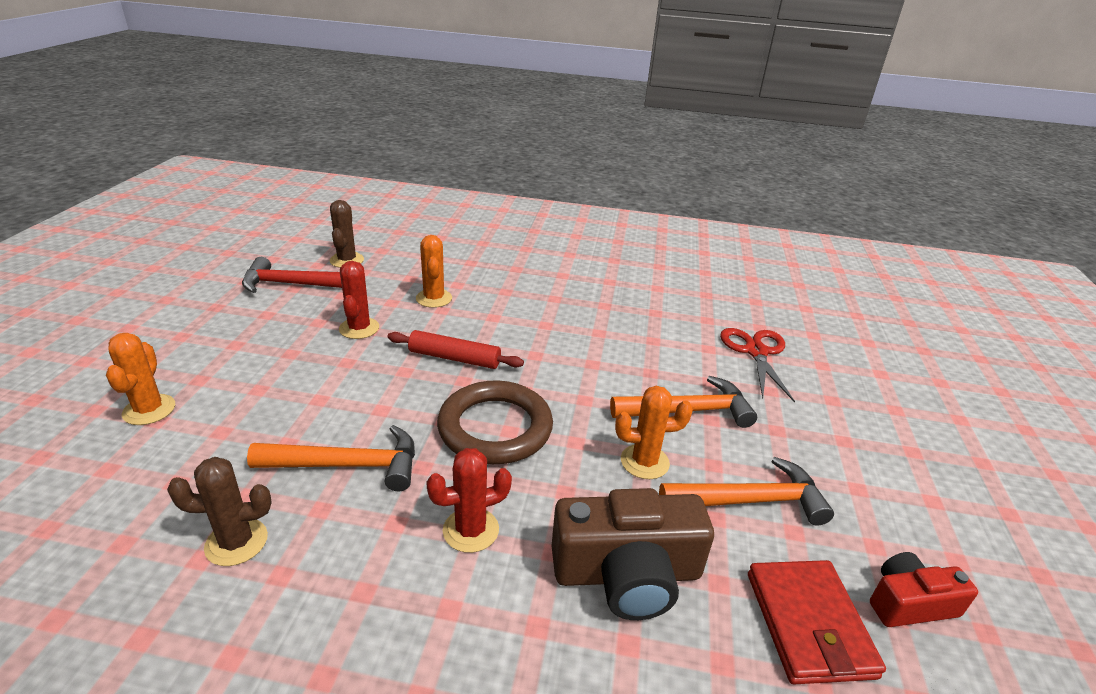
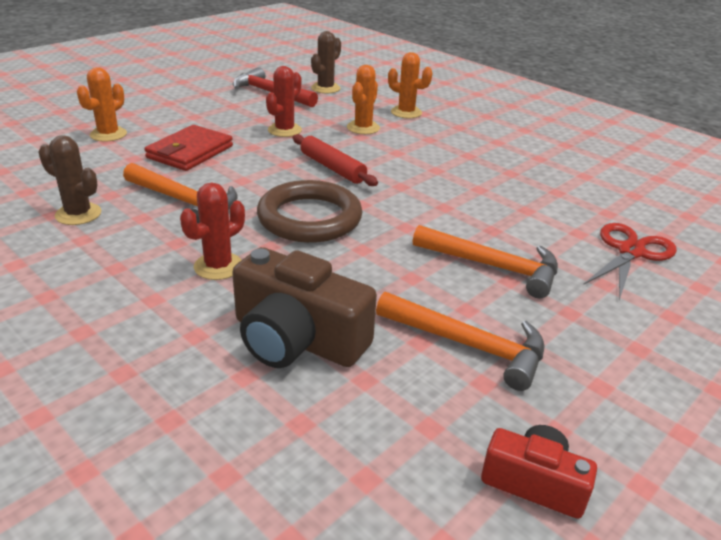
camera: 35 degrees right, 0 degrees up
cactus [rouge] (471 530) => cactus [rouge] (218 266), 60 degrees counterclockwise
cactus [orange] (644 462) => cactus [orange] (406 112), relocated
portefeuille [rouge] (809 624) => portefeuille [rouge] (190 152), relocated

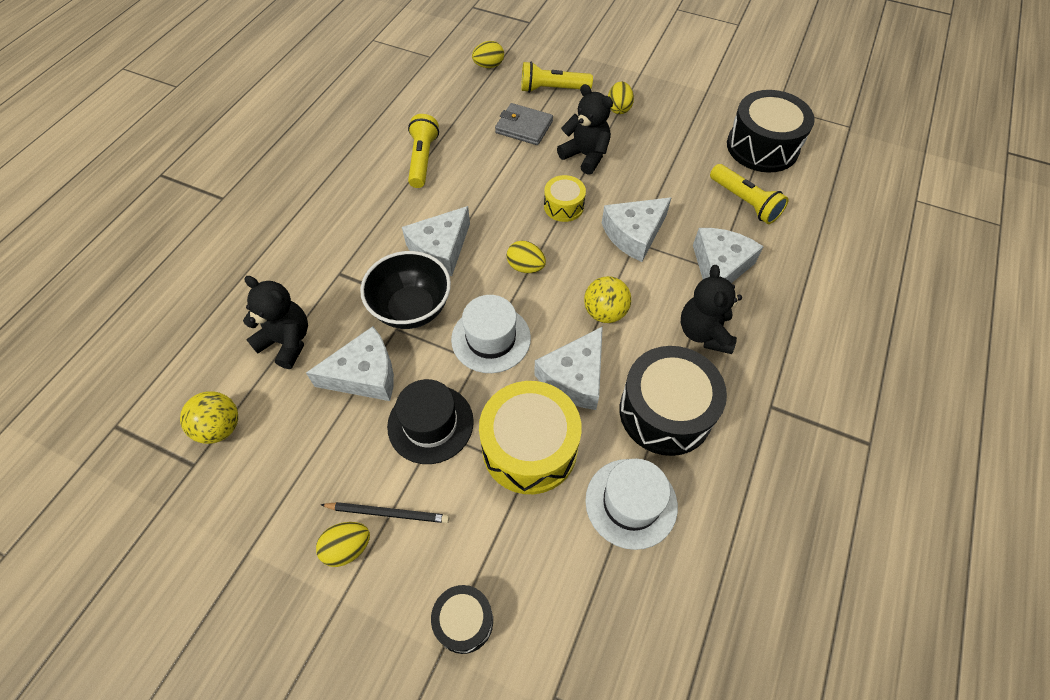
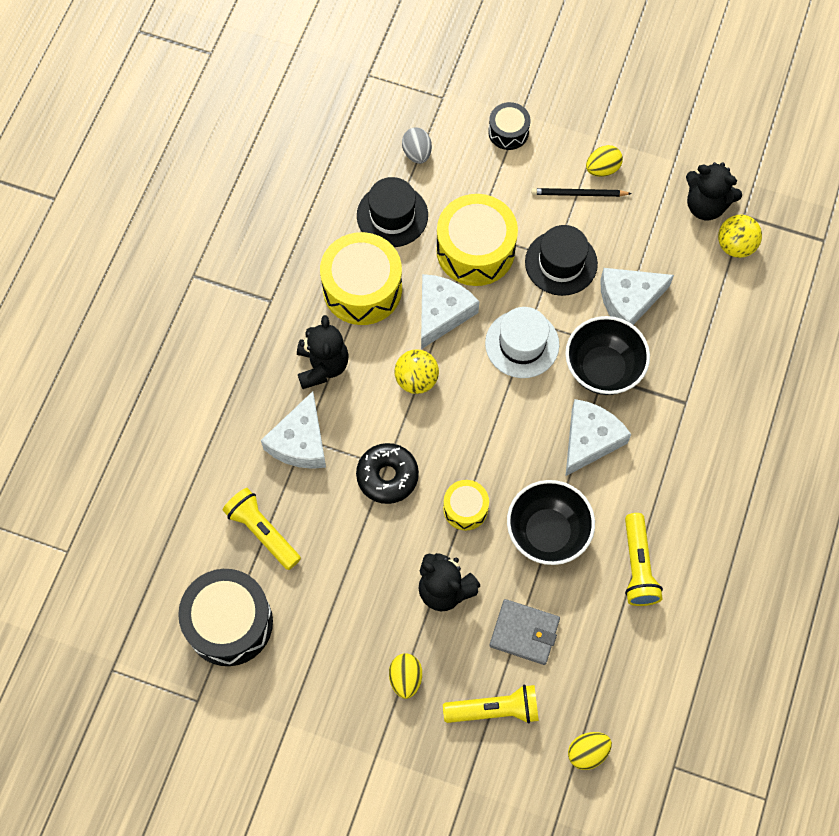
camera: 175 degrees right, 10 degrees up
ours en peluche [noir] (287 342) => ours en peluche [noir] (706 205), relocated
œuf [jaune] (525 267) => nothing
chapeau [blanc] (631 503) => chapeau [noir] (392 215)
fromage [blanc] (634 234) => beignet [noir] (387 476)
tambour [noir] (665 412) => tambour [jaune] (362 288)
nothing => œuf [gris] (417 153)
nothing => bol [noir] (547 532)

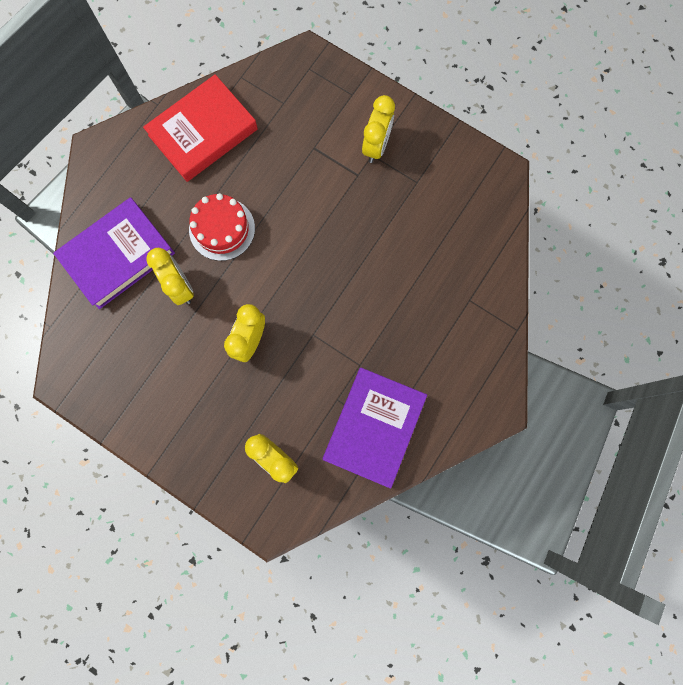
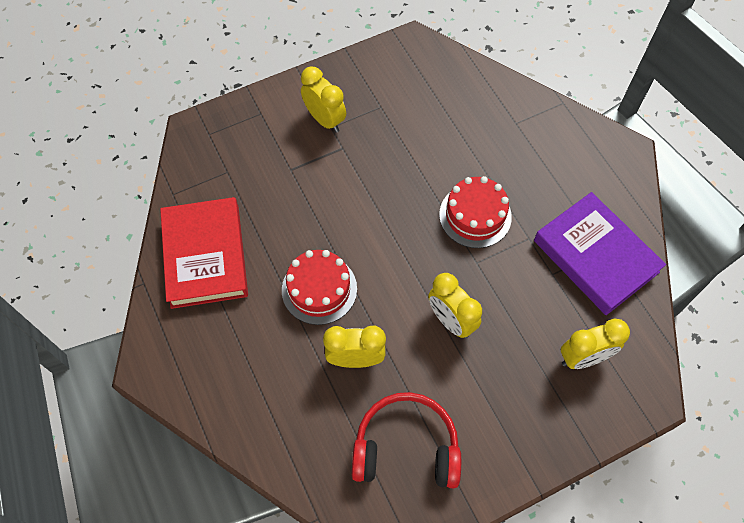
camera: 60 degrees left, 15 degrees down
livre [violet] (118 255) => nothing
nothing => casque audio [rouge] (406 447)
nothing => gâteau [rouge] (475 215)

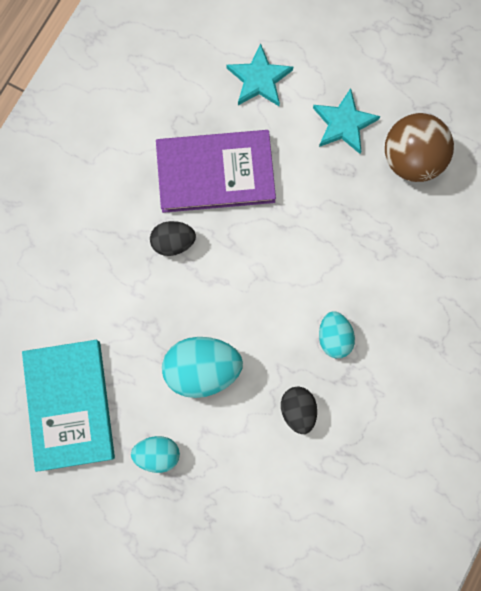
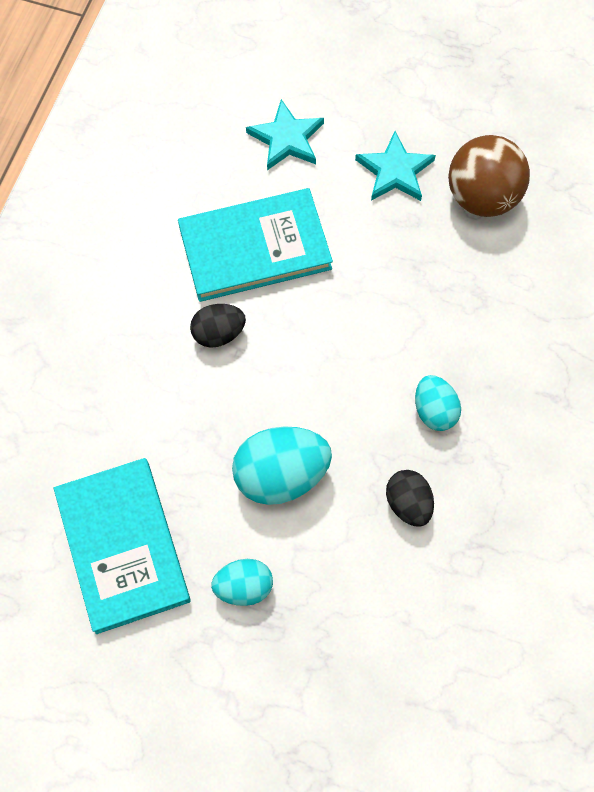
camera: 10 degrees left, 10 degrees down
livre [violet] (215 173) => livre [turquoise] (255 248)

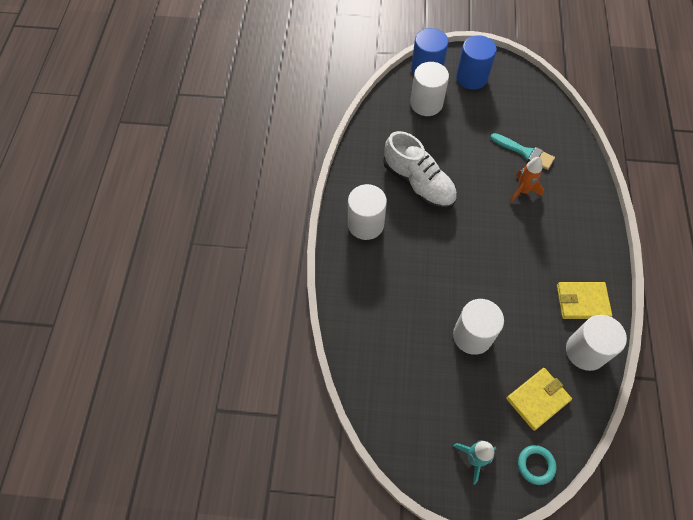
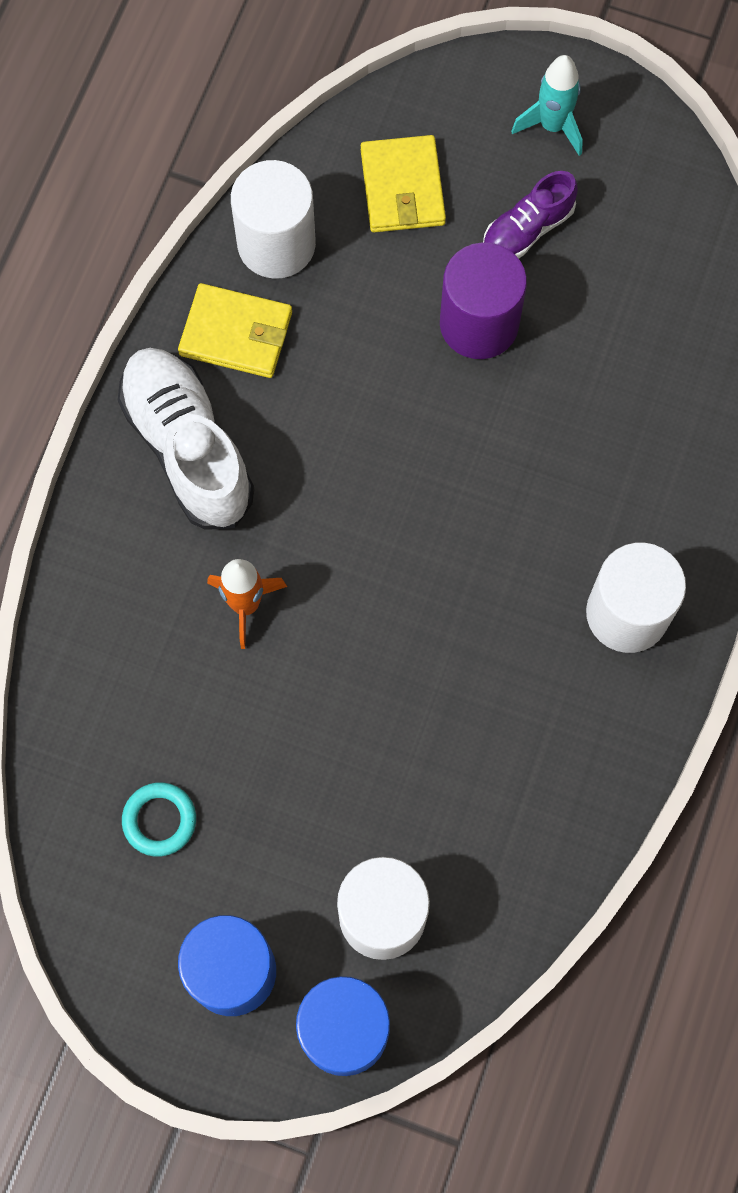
camera: 165 degrees left, 10 degrees up
chaussure [blanc] (418 183) => chaussure [blanc] (188 448), relocated
cylindre [blanc] (472 335) => cylindre [violet] (479 324)
pinceau [turquoise] (525 152) => nothing
portefeuille [jaune] (537 399) => portefeuille [jaune] (402 188), 75 degrees counterclockwise
anneau [turquoise] (536 465) => anneau [turquoise] (159 820), relocated
nothing => chaussure [violet] (527 230)

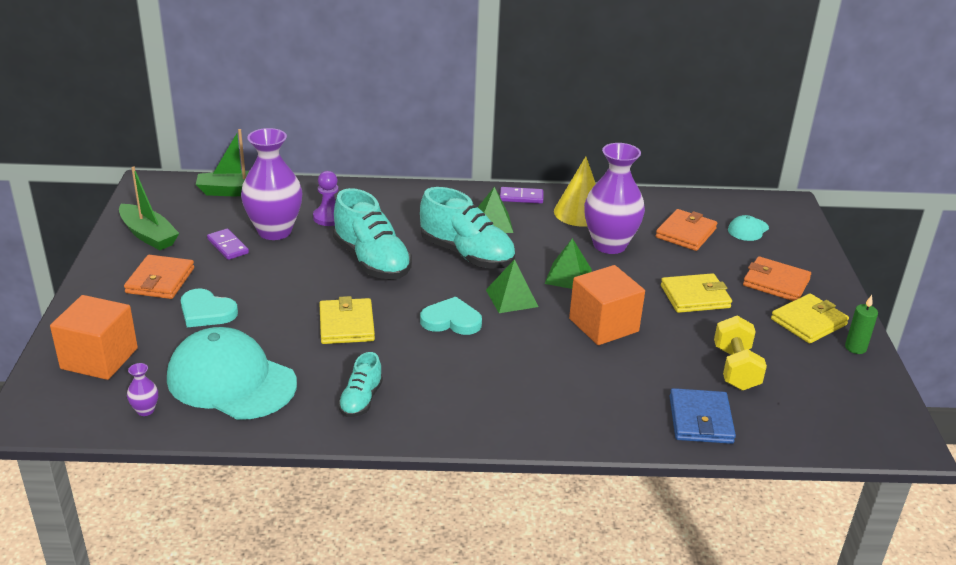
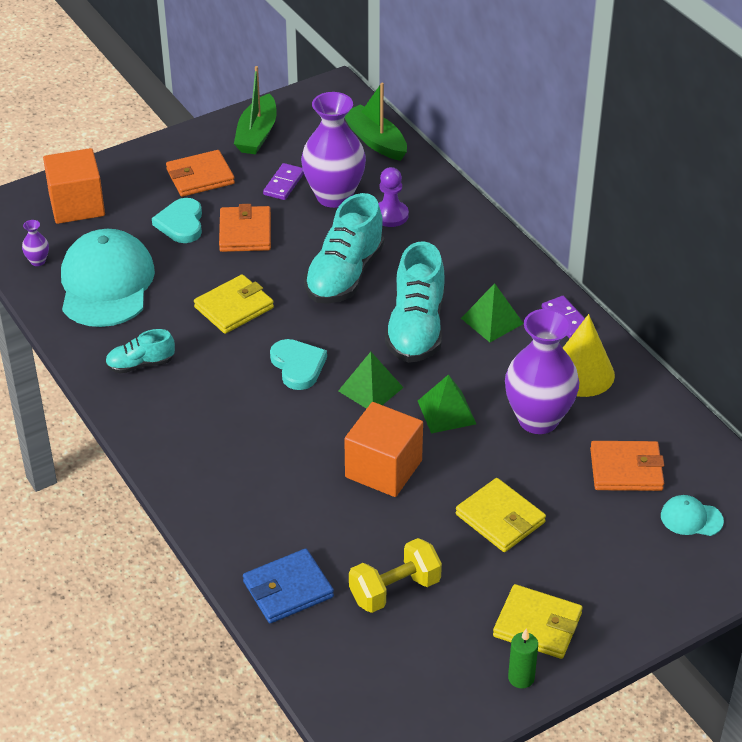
camera: 60 degrees right, 10 degrees up
portefeuille [orange] (776 282) => portefeuille [orange] (245 232), relocated

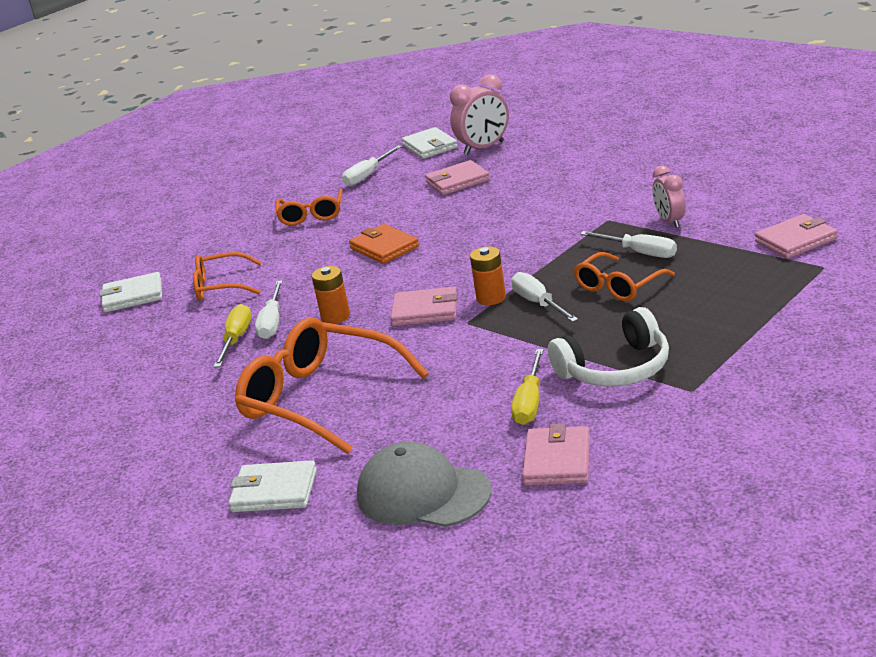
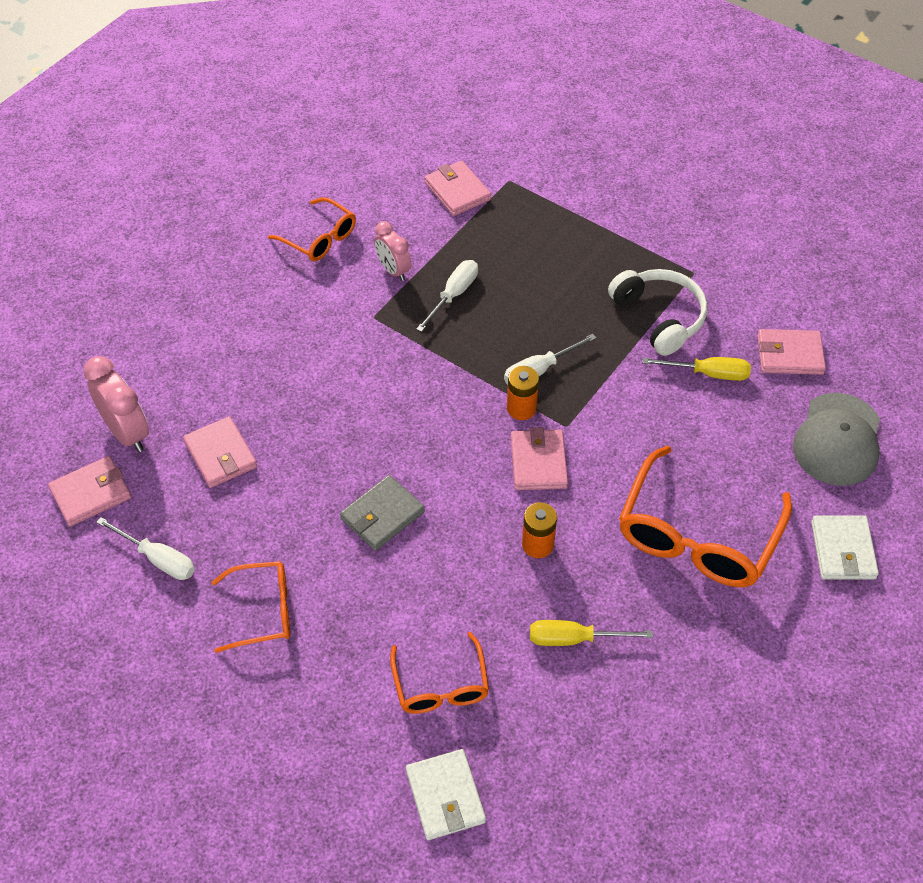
camera: 100 degrees left, 25 degrees up
tournevis [blanc] (272 322) => nothing
portefeuille [orange] (384 247) => portefeuille [gris] (382 515)
portefeuille [blanc] (430 146) => portefeuille [rose] (91 493)
lunettes [orange] (618 286) => lunettes [orange] (319 238), relocated
réveil [rose] (670 221) => réveil [rose] (393 270), 75 degrees clockwise

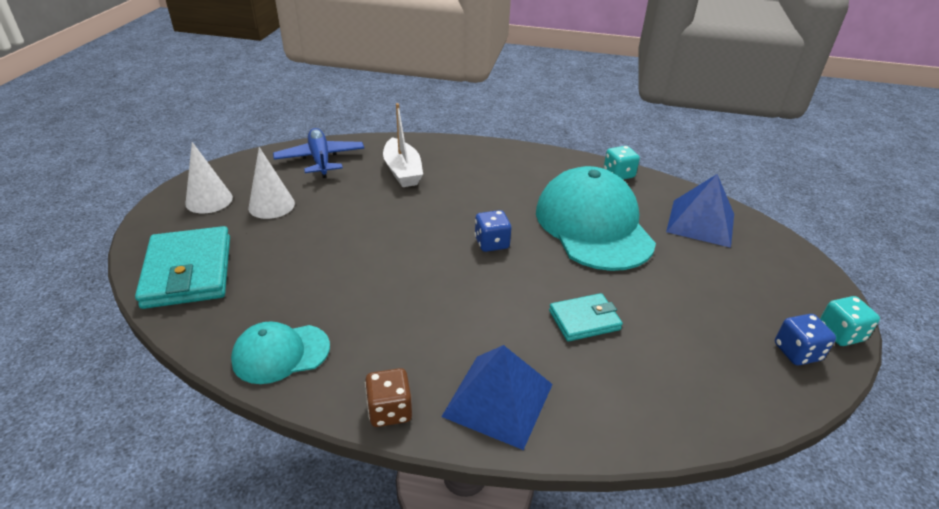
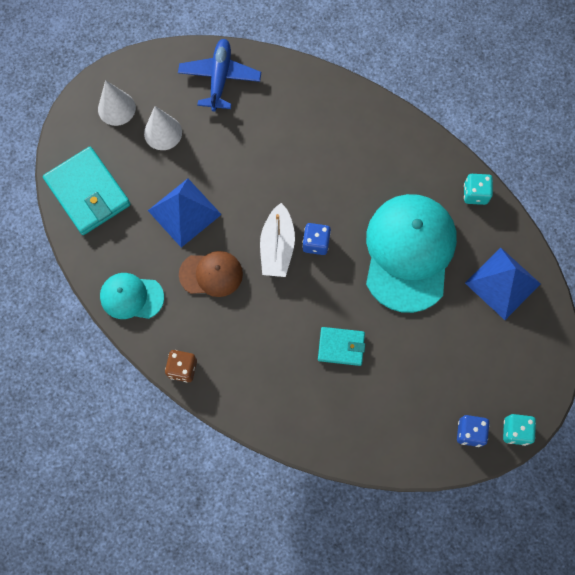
camera: 25 degrees right, 35 degrees up
portefeuille [turquoise] (188 272) => portefeuille [turquoise] (88 193), 45 degrees counterclockwise
bateau [blanc] (402 171) => bateau [blanc] (277 247), relocated
pyramide [bleu] (498 399) => pyramide [bleu] (184 212), relocated
nothing => casquette [marron] (211 274)

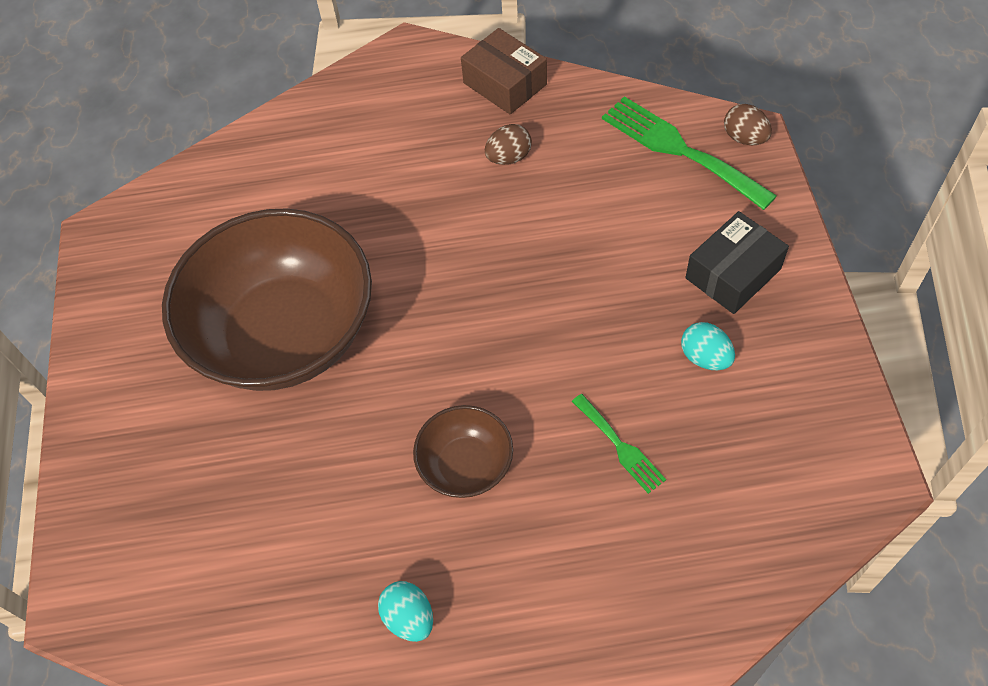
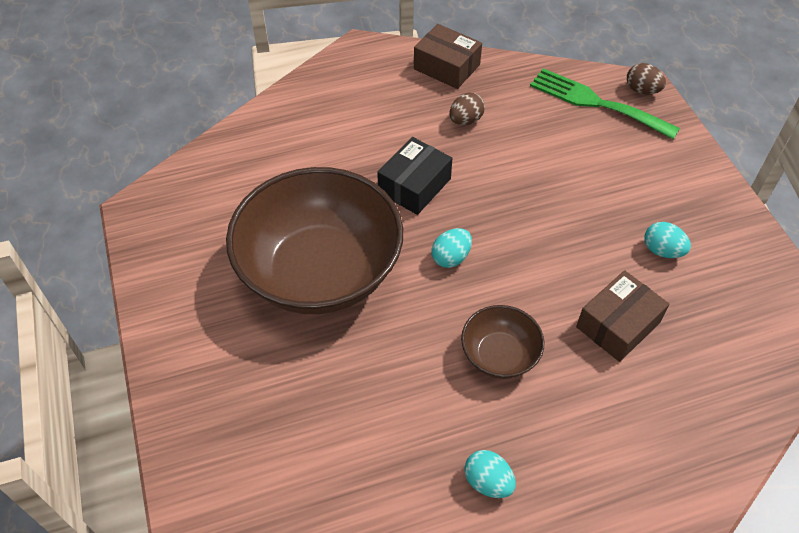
camera: 15 degrees left, 5 degrees down
fourchette [vert] (620 446) => boîte [marron] (618 325)
boîte [noir] (733 274) => boîte [noir] (414 186), relocated
nothing => œuf [turquoise] (451 257)

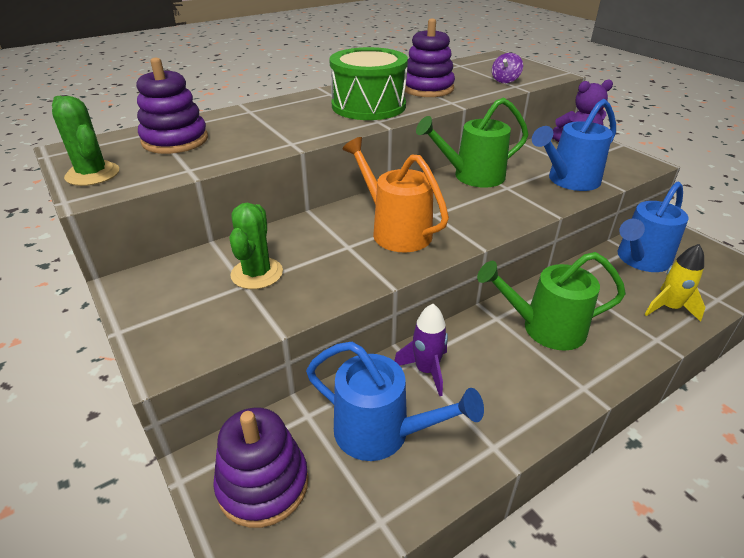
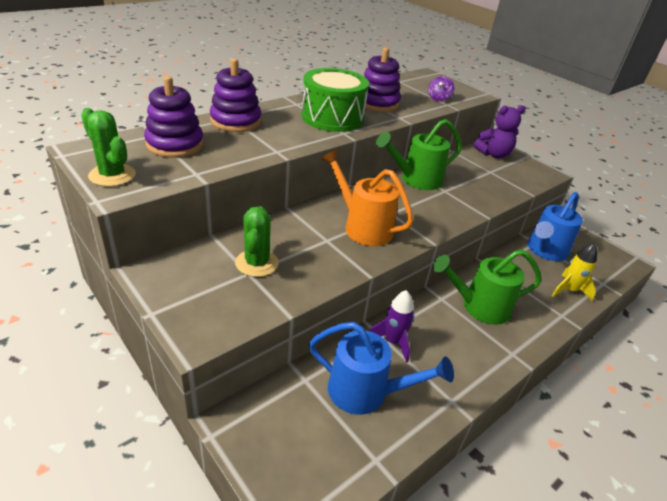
camera: 10 degrees left, 0 degrees up
jouet à empiler [violet] (263 484) => jouet à empiler [violet] (235 121), relocated
arrosoir [bleu] (568 181) => nothing

